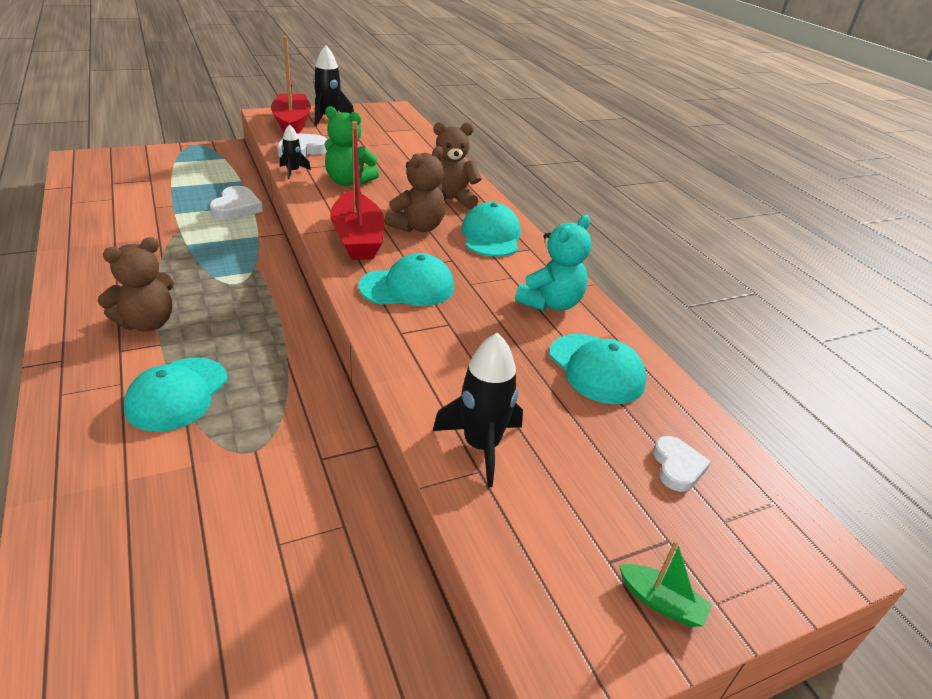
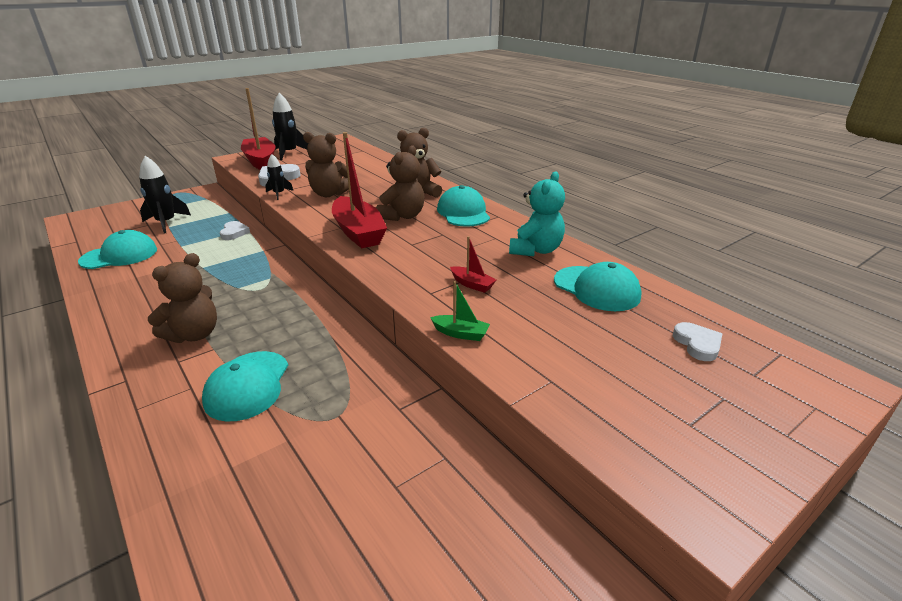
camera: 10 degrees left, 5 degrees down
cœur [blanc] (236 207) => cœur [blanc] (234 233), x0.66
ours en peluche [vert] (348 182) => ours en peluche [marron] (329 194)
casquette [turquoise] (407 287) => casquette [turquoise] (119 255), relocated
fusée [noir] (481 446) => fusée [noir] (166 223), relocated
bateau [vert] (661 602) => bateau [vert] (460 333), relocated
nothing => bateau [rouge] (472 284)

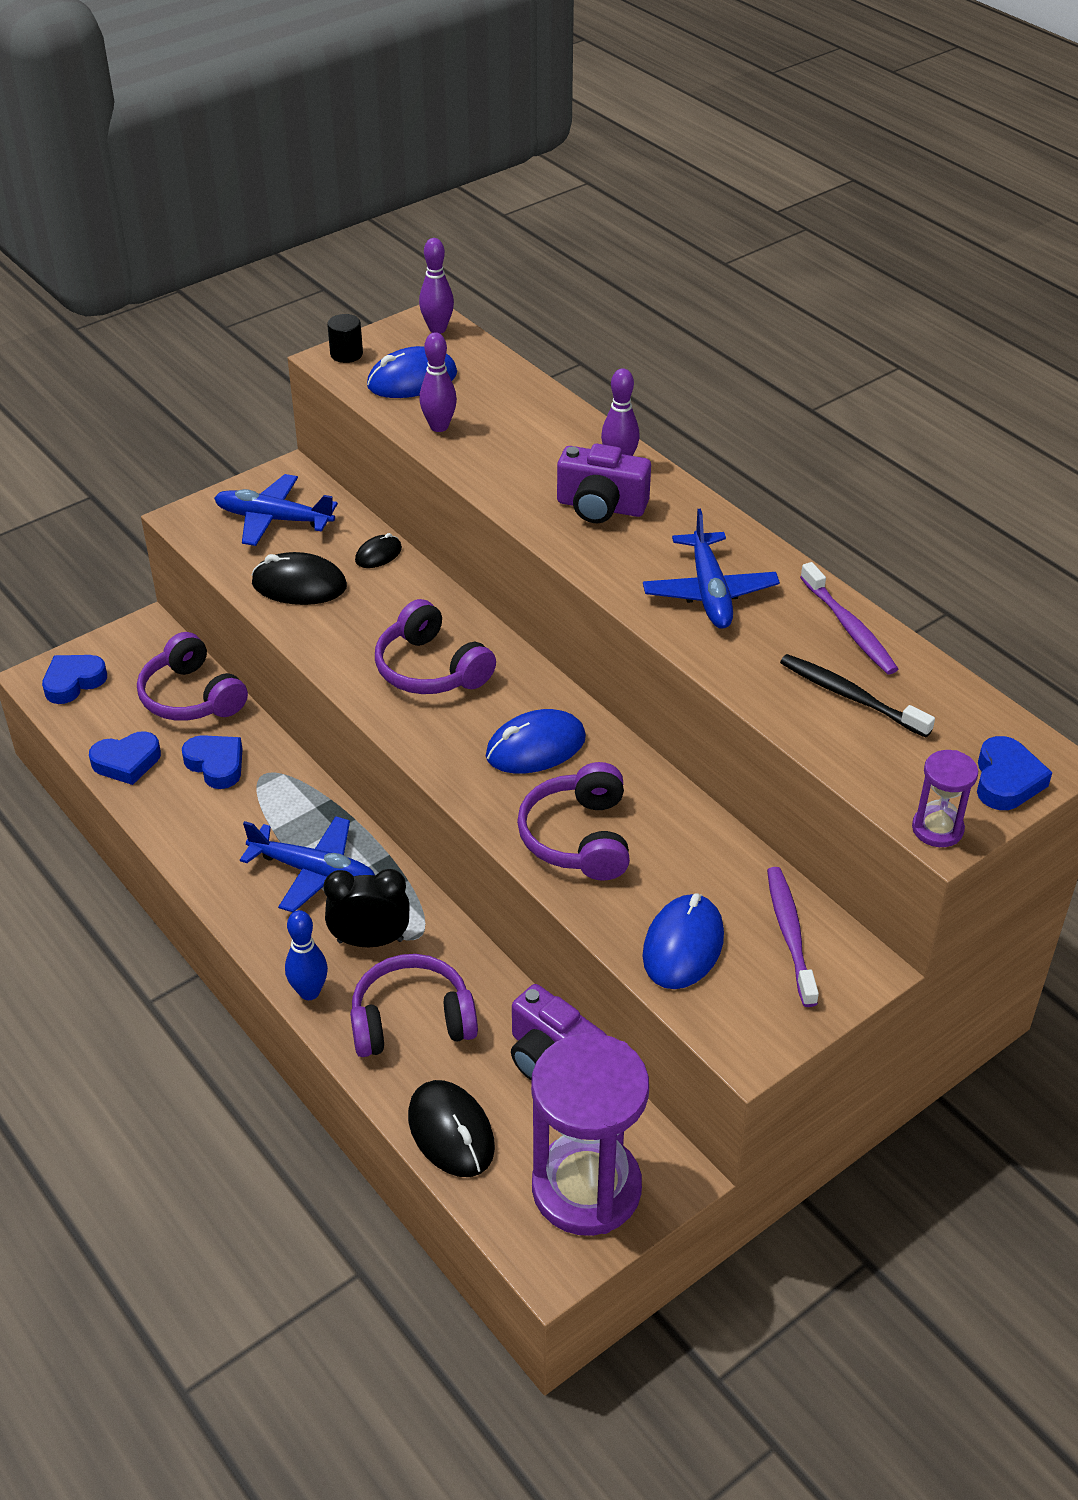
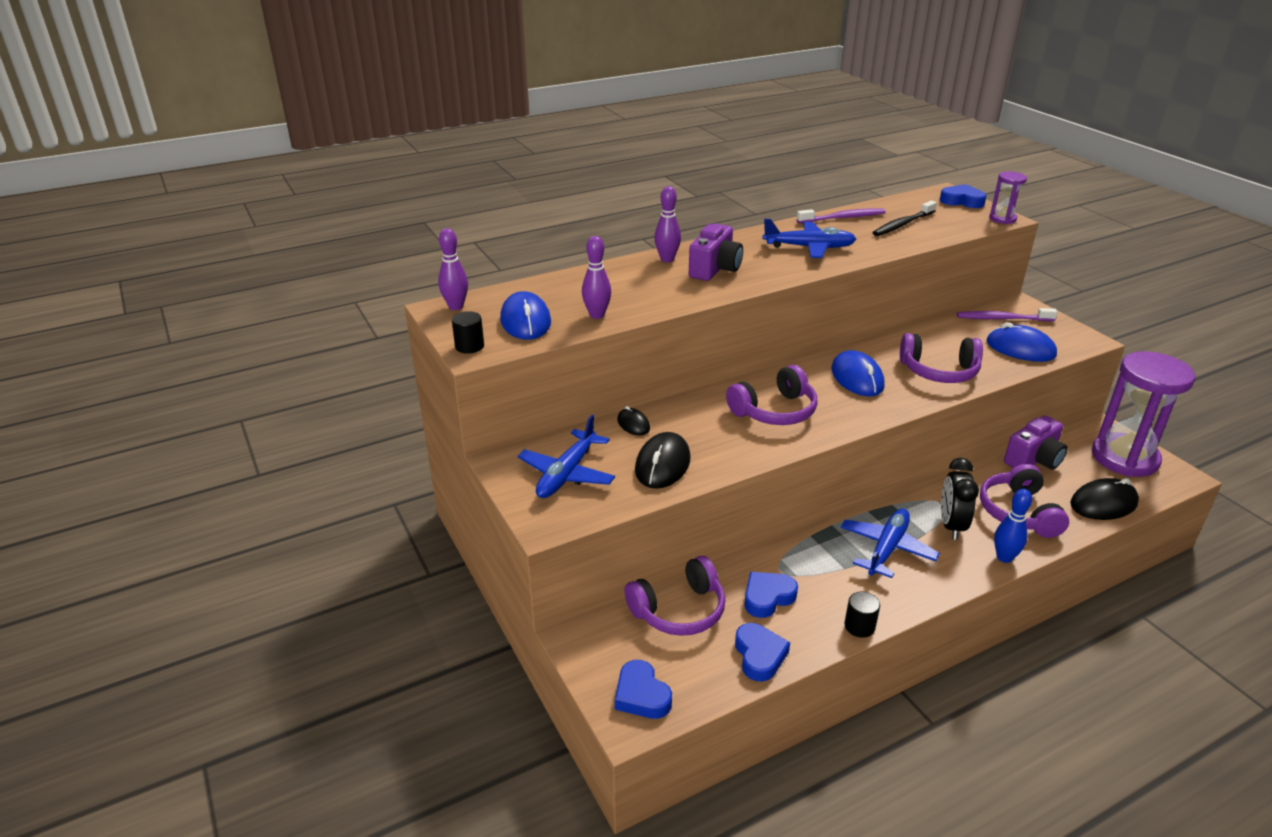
camera: 80 degrees left, 10 degrees down
nothing => cylindre [noir] (859 626)

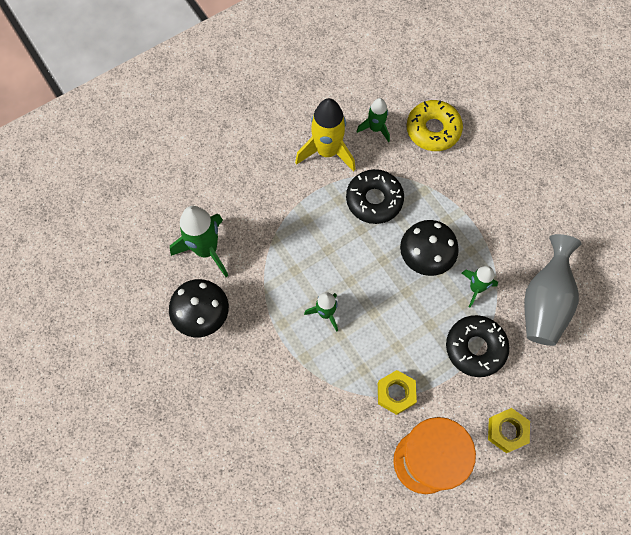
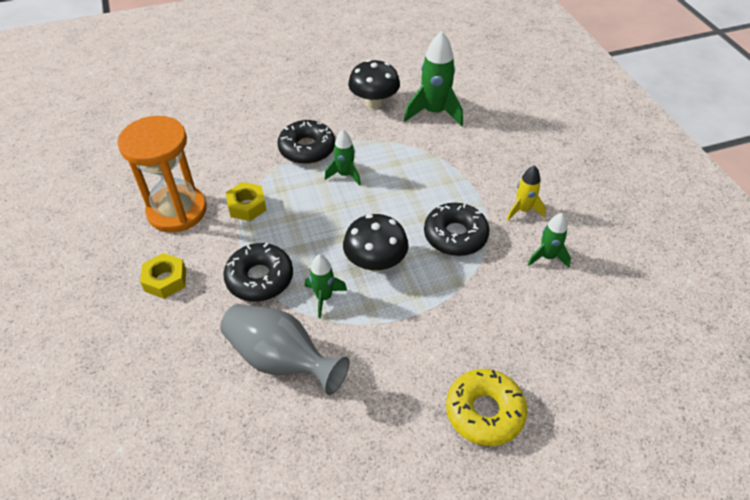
camera: 105 degrees right, 20 degrees down
fusée [jaune] (327 152) => fusée [jaune] (522 210), x0.58
beignet [jaune] (433 130) => beignet [jaune] (484 412), relocated
nothing => beignet [noir] (307 149)

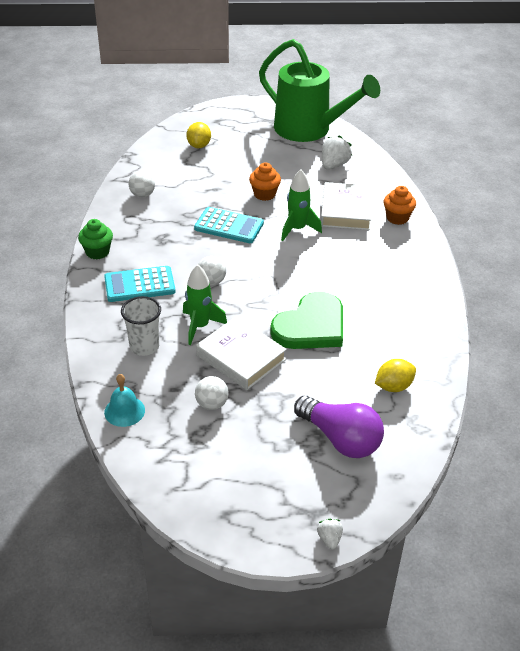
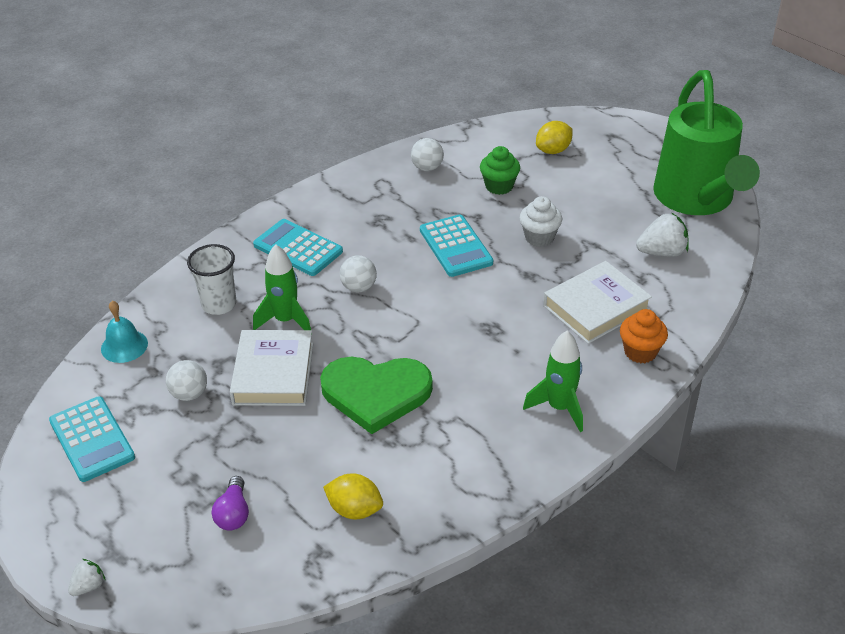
camera: 50 degrees right, 0 degrees up
muffin [vert] (97 252) => muffin [vert] (499 186), relocated
muffin [orange] (264 194) => muffin [blanc] (539 237)
fusée [vert] (297 229) => fusée [vert] (559 408), relocated
ampoule [violet] (340 439) => ampoule [violet] (233 513), x0.52
nothing => calculatrice [turquoise] (91 439)

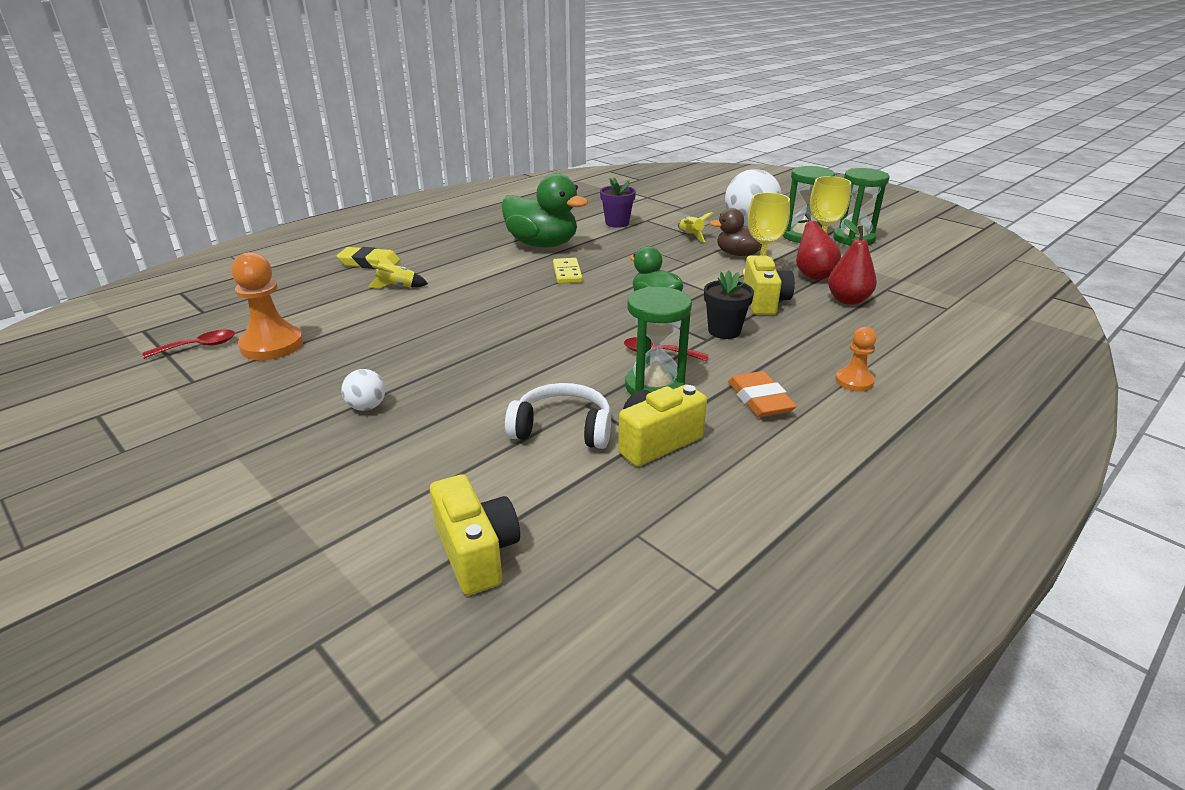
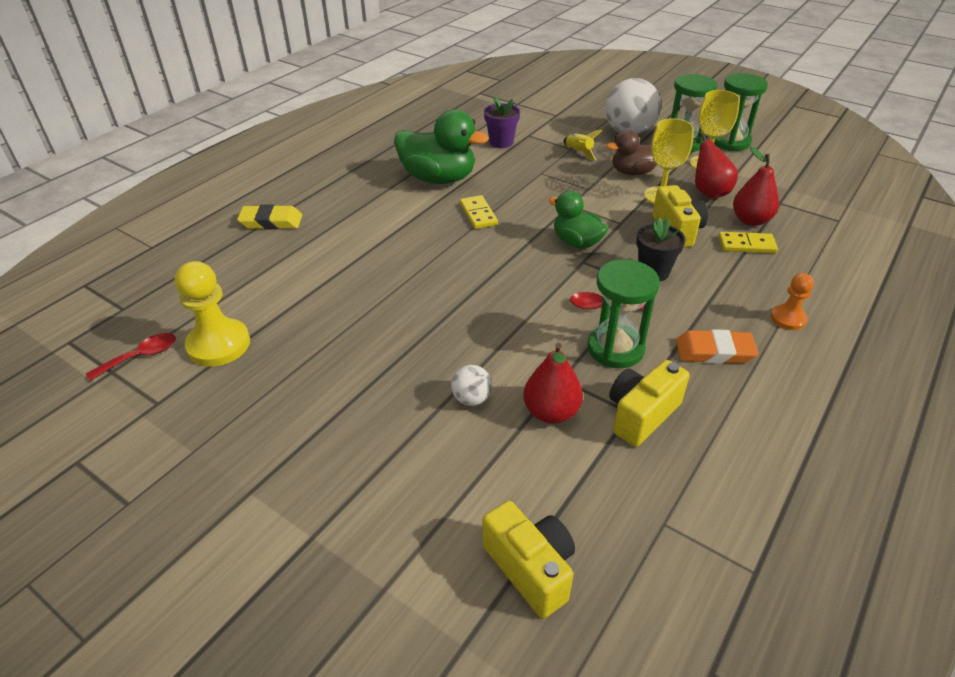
camera: 10 degrees left, 10 degrees up
pion [orange] (272 345) => pion [jaune] (219 345)
balle [blanc] (367 407) => balle [blanc] (471 399), relocated
fusée [jaune] (397 287) => nothing
casque audio [blanc] (562 429) => poire [rouge] (551 412)
gomme [orange] (760 399) => gomme [orange] (714 351), 60 degrees counterclockwise
nothing => domino [jaune] (746 245)

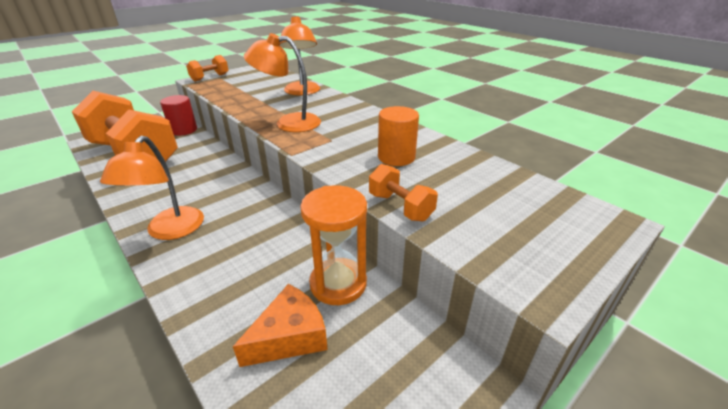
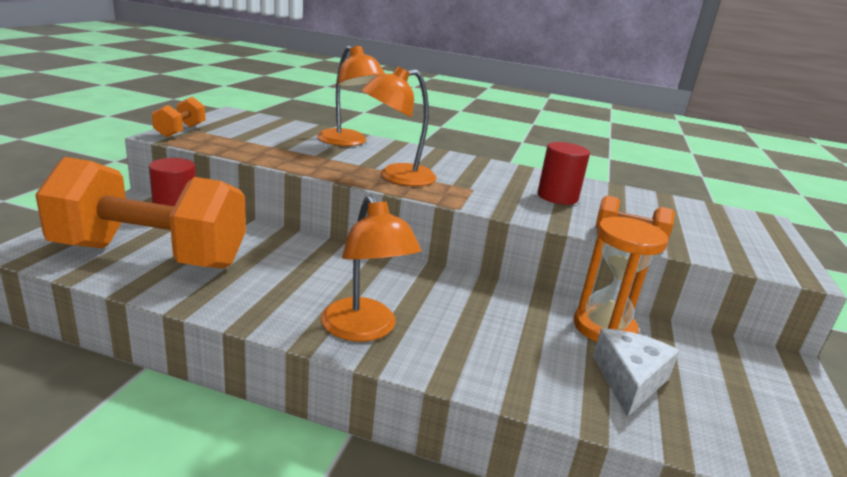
camera: 35 degrees left, 10 degrees down
fromage [orange] (290 336) => fromage [blanc] (629 380)
cylindre [orange] (396 157) => cylindre [rouge] (557 197)

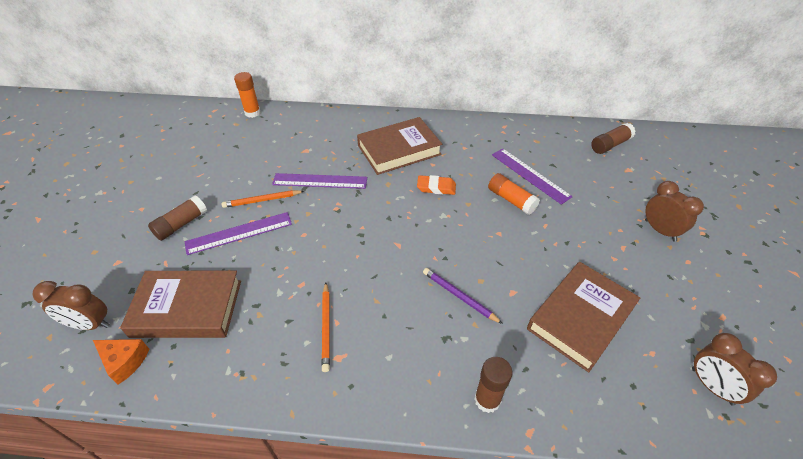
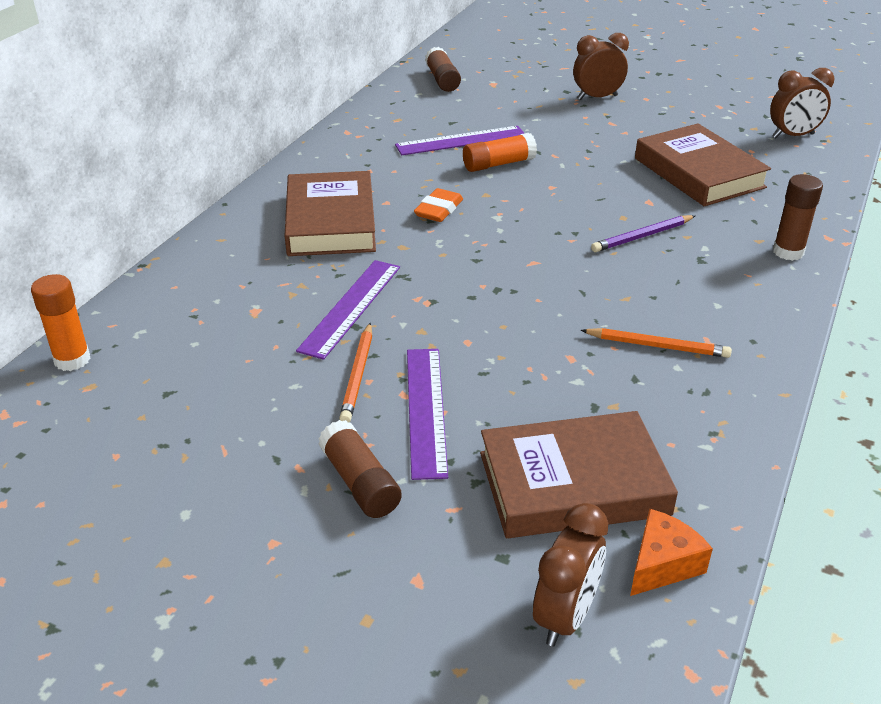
camera: 70 degrees left, 10 degrees down
livre [marron] (187 308) => livre [marron] (573 483), 60 degrees clockwise

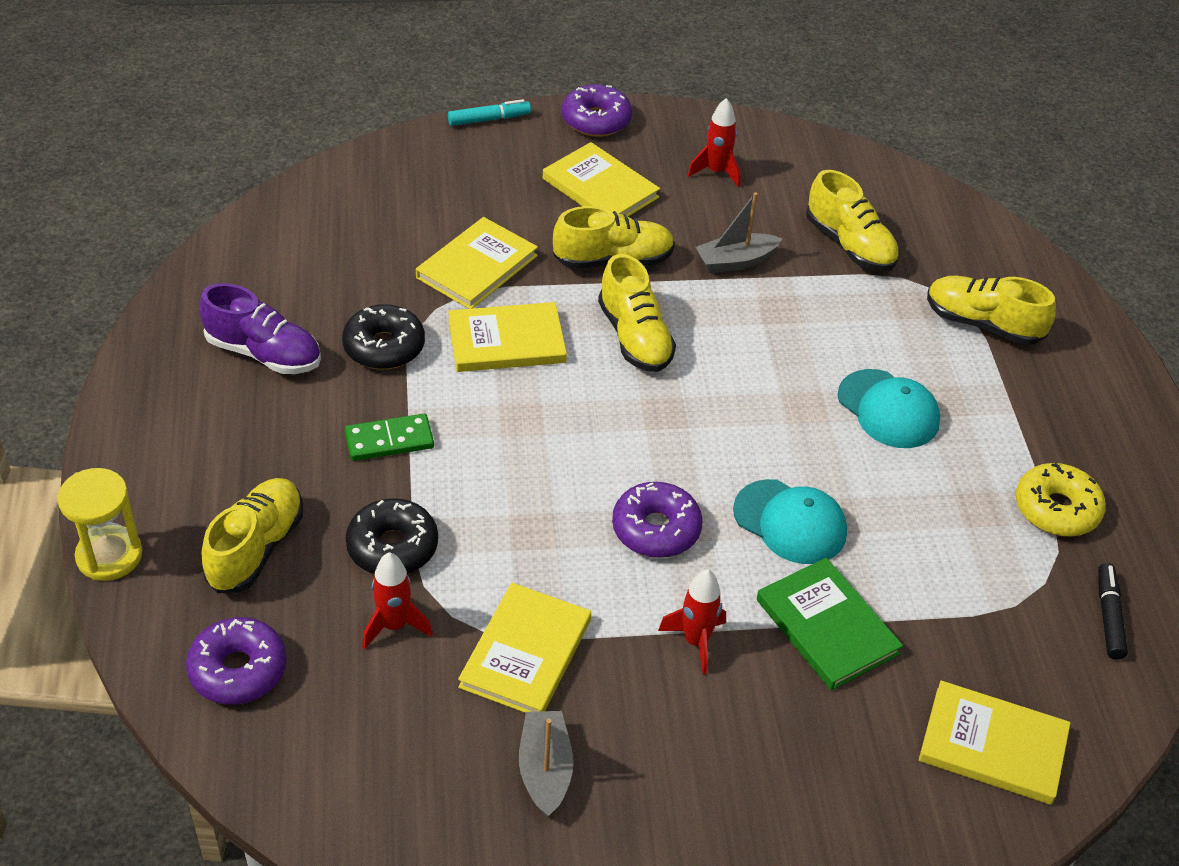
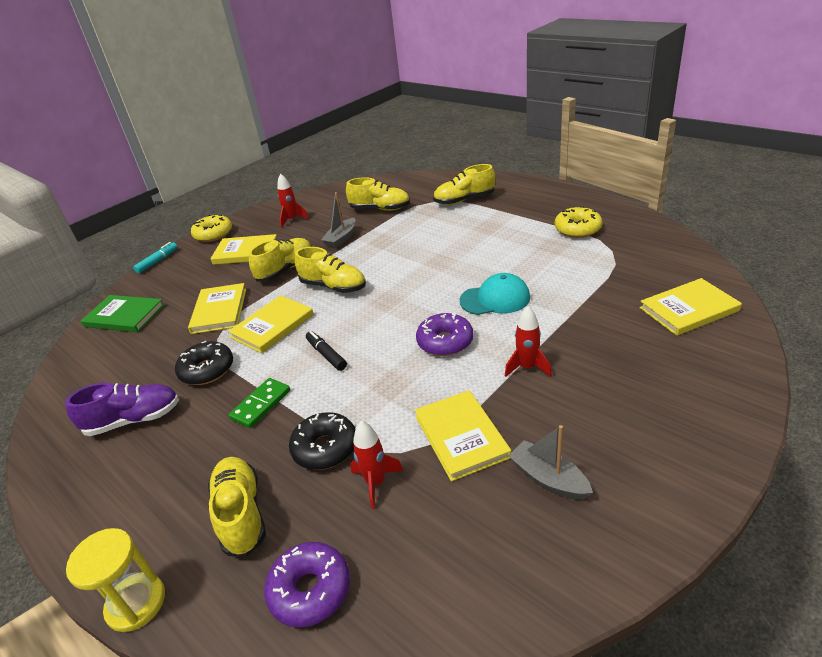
camera: 35 degrees left, 10 degrees down
beignet [violet] (596 120) => beignet [jaune] (213 234)
livre [vert] (827 626) => livre [vert] (124 316), relocated
casquette [turquoise] (888 409) => nothing
feutre [noir] (1108 616) => feutre [noir] (326 355), relocated

